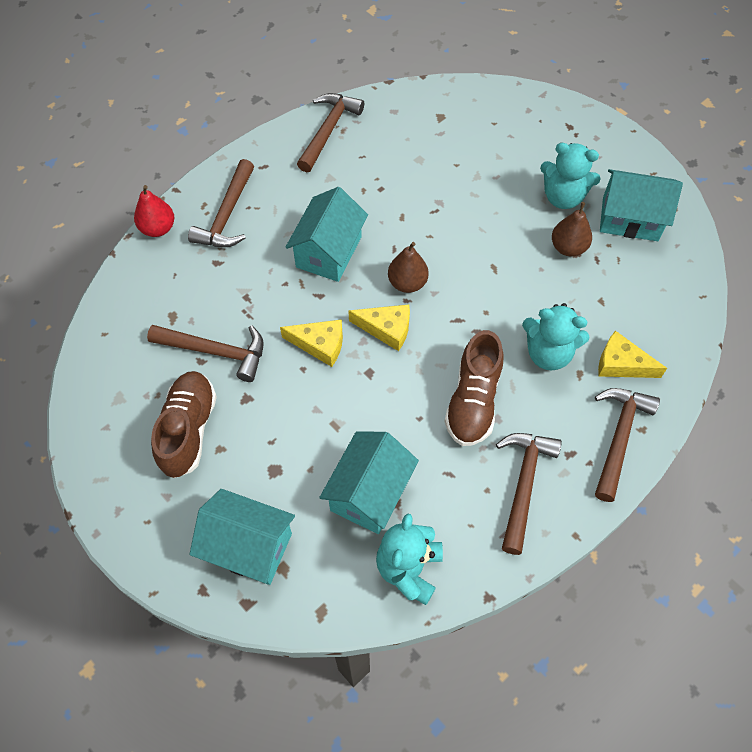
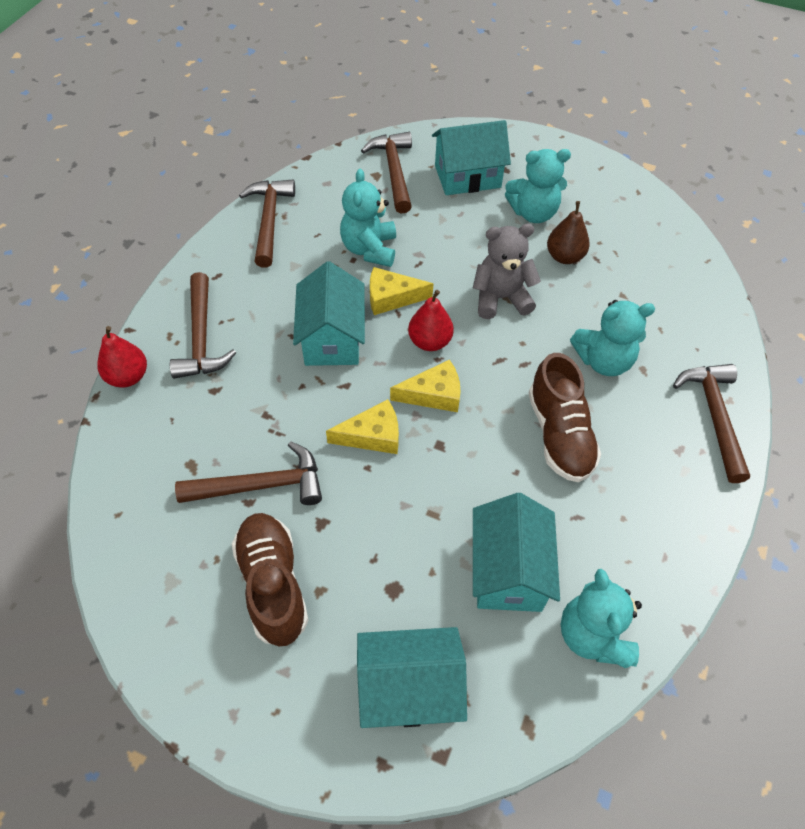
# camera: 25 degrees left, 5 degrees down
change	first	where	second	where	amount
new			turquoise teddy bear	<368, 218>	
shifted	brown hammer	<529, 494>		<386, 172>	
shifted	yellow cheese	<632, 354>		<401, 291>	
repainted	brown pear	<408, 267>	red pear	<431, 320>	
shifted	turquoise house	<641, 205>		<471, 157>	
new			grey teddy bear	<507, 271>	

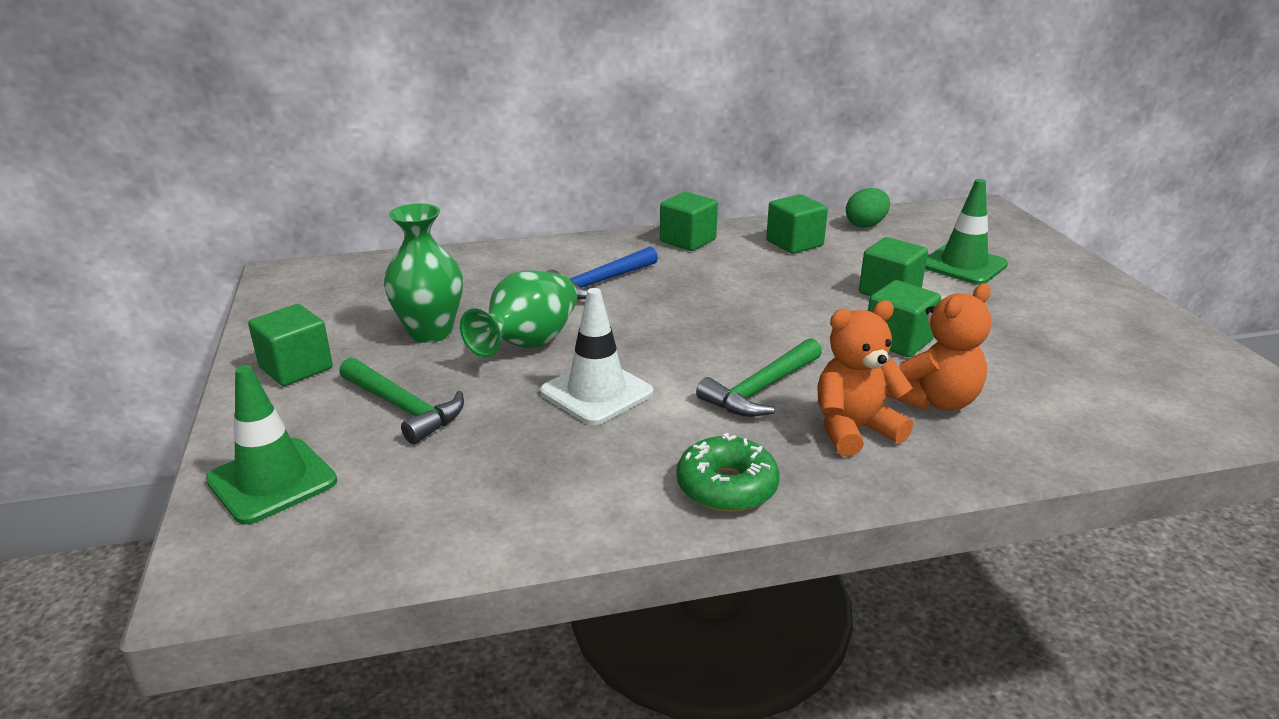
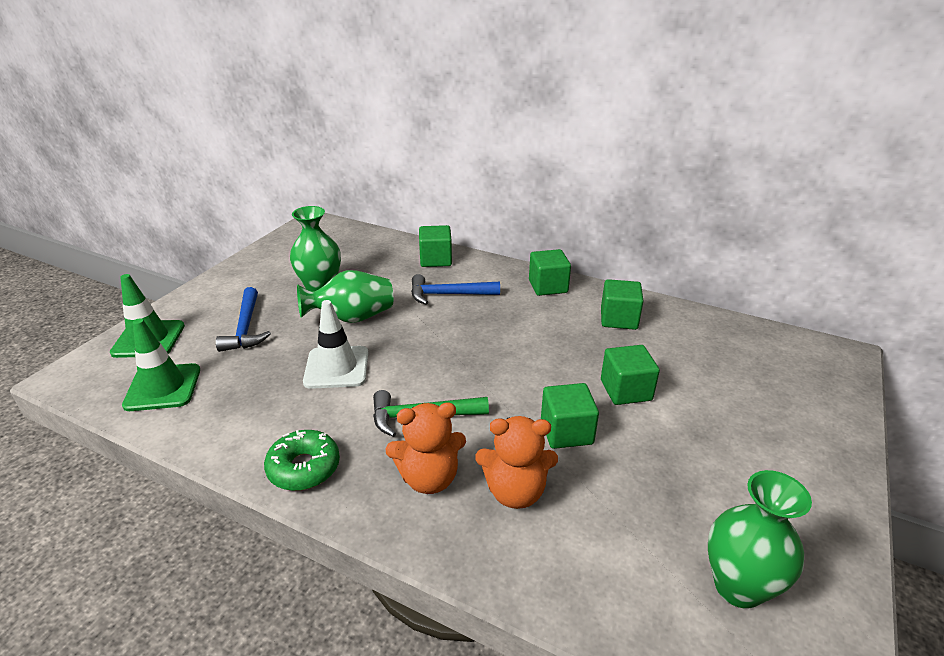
# camera: 40 degrees right, 5 degrees up
change	first	where	second	where	amount
shifted	green traffic cone	<966, 232>		<161, 364>	
repainted	green hammer	<401, 400>	blue hammer	<243, 319>	
rotated	orange teddy bear	<865, 378>		<425, 448>	150 degrees clockwise
shifted	green cube	<290, 345>		<435, 246>	
new			green vase	<760, 539>	
gone	green egg	<868, 208>			

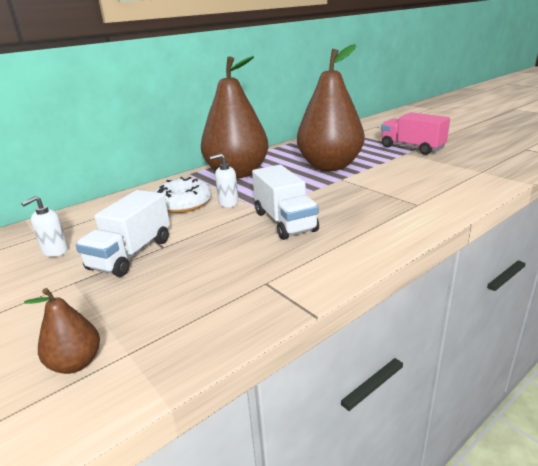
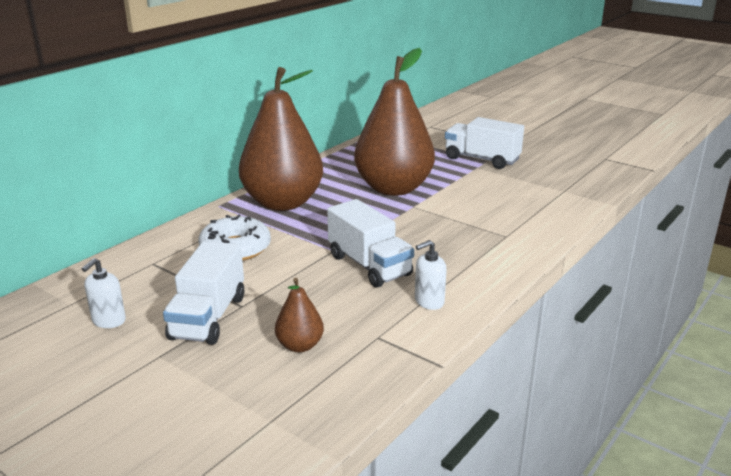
# camera: 15 degrees left, 0 degrees up
change	first	where	second	where	amount
shifted	brown pear	<62, 331>		<299, 315>	
shifted	white soap dispenser	<224, 180>		<431, 275>	
repainted	pink truck	<415, 133>	white truck	<484, 143>	

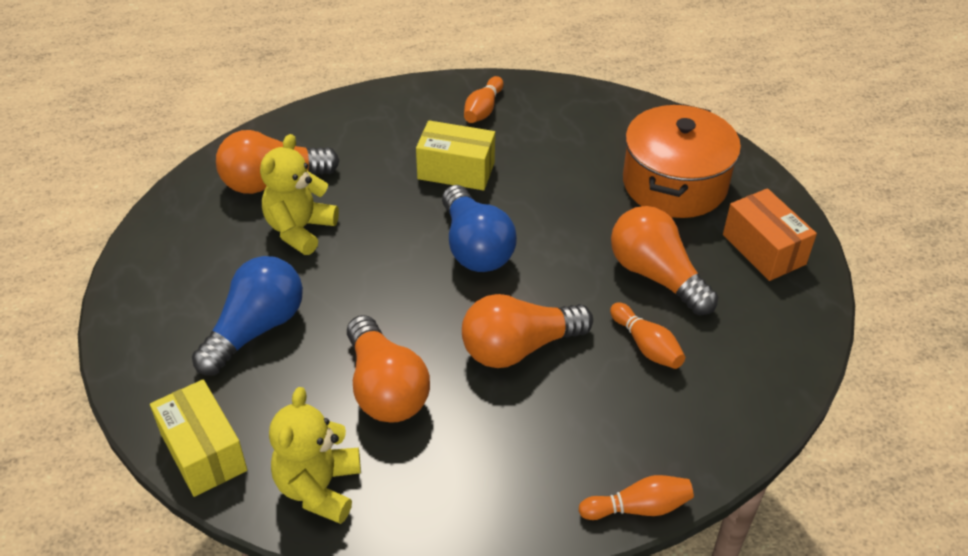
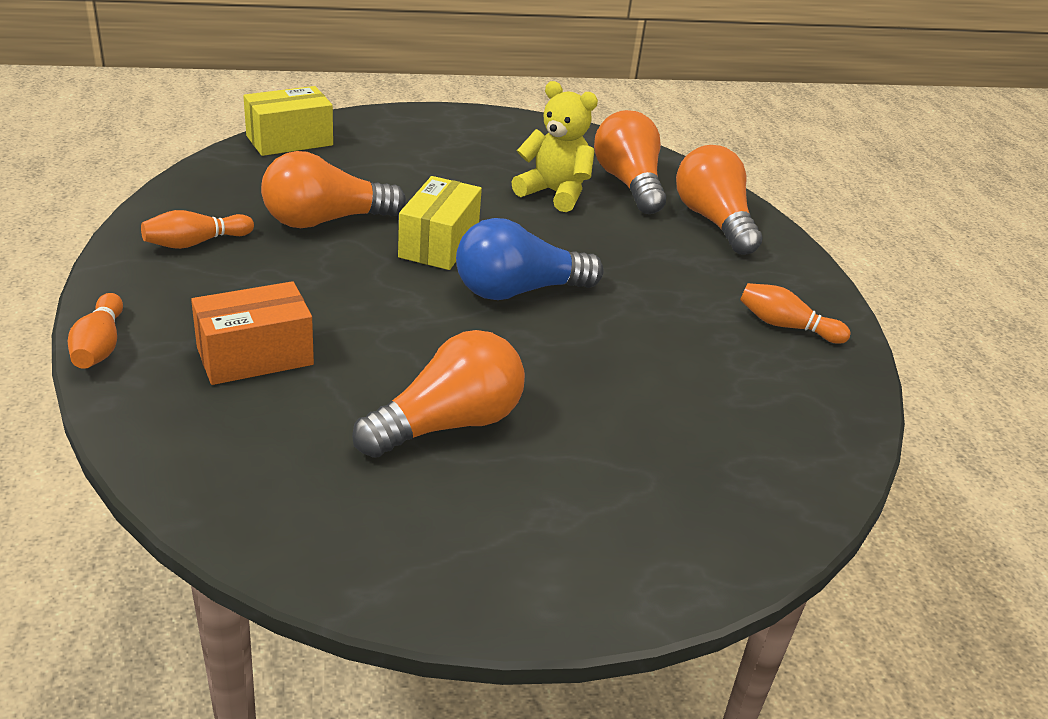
# camera: 90 degrees right, 10 degrees down
change	first	where	second	where	amount
shifted	orange bowling pin	<647, 335>		<197, 229>	
shifted	orange box	<770, 234>		<252, 333>	
shifted	yellow box	<455, 155>		<440, 223>	
shifted	orange light bulb	<527, 331>		<719, 200>	
gone	blue light bulb	<247, 315>			
gone	yellow teddy bear	<315, 455>			
gone	orange pot	<682, 161>			

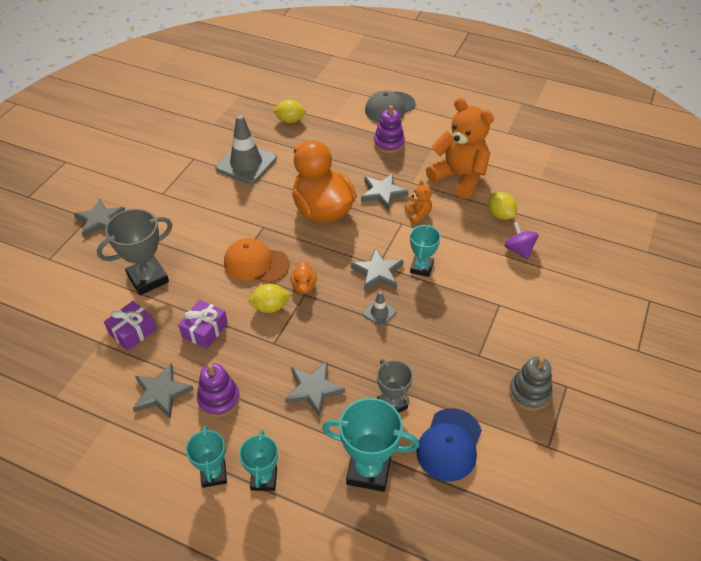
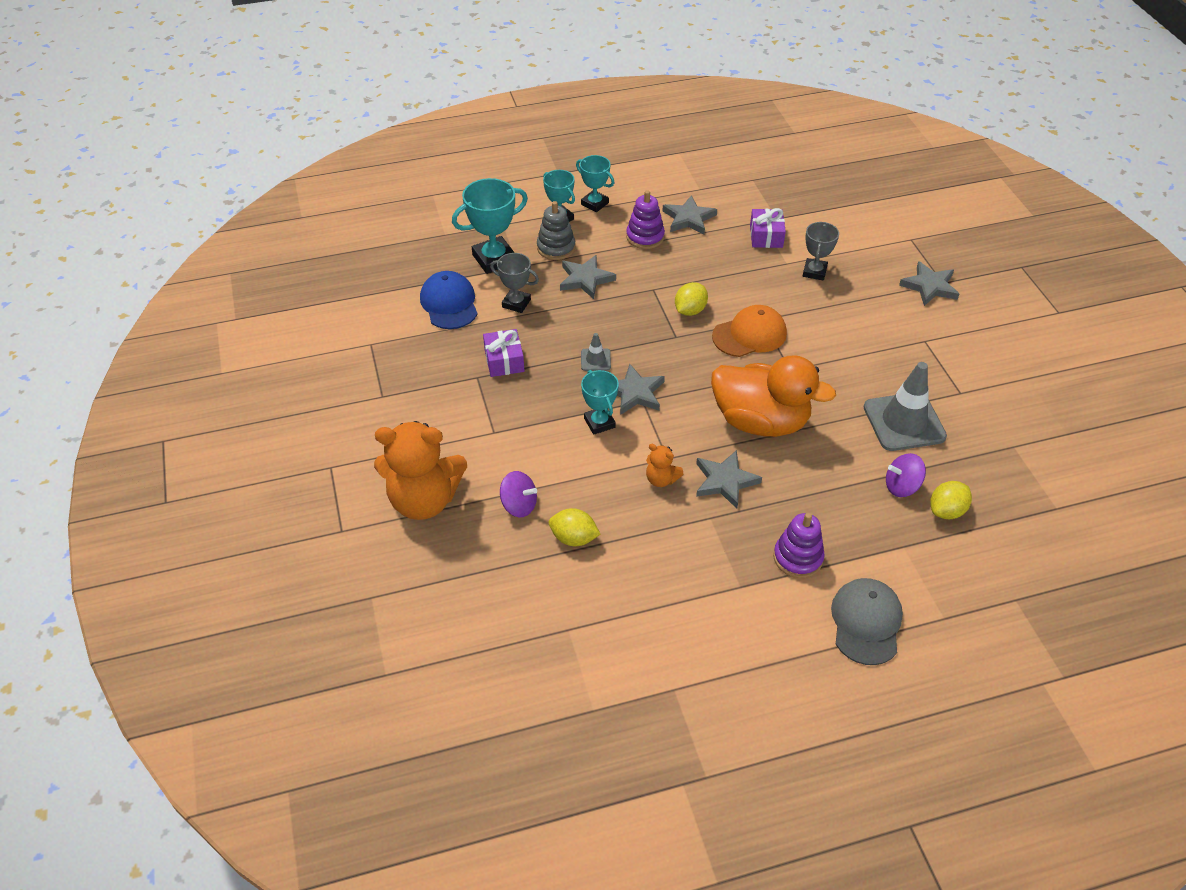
# camera: 140 degrees right, 0 degrees up
change	first	where	second	where	amount
shifted	orange teddy bear	<460, 148>		<420, 470>	
shifted	purple gift	<203, 324>		<503, 353>	
shifted	grey stacking toy	<531, 383>		<556, 230>	
scaled	grey trophy	<135, 252>		<821, 251>	x0.63
new			purple spinning top	<906, 475>	
gone	orange duck	<304, 277>			

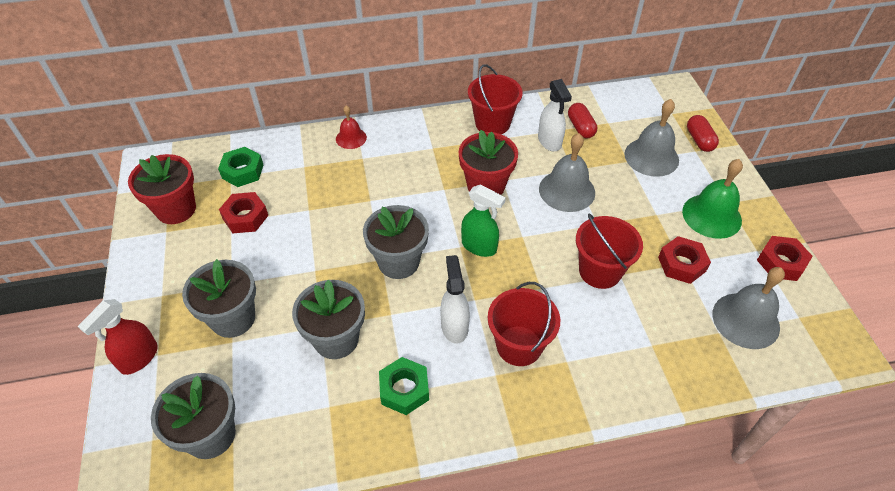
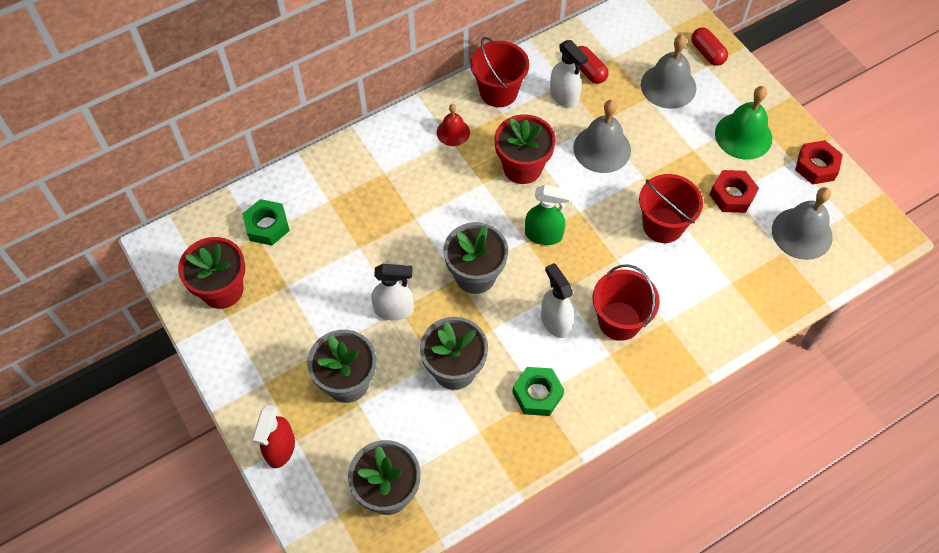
# camera: 20 degrees left, 10 degrees up
change	first	where	second	where	amount
new			white spray bottle	<392, 292>	
shifted	red bell	<351, 127>		<453, 125>	
gone	red nut	<243, 212>			

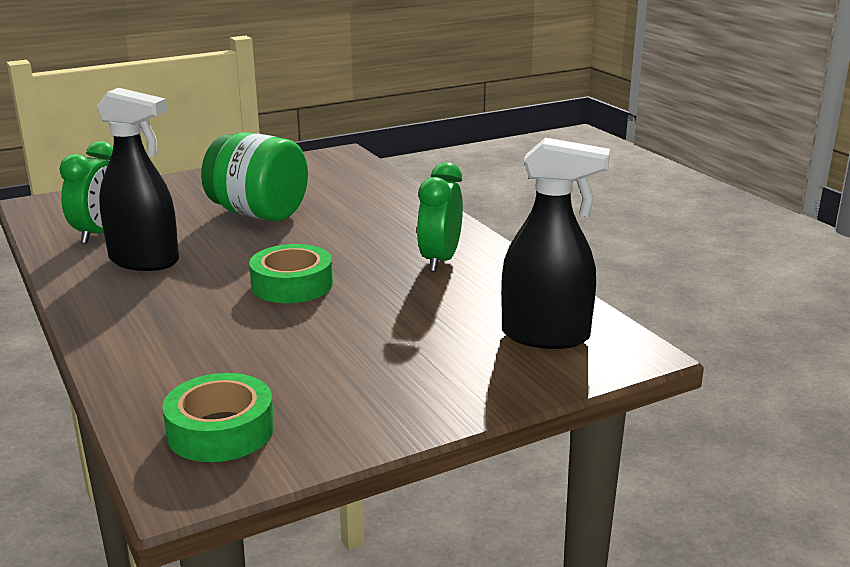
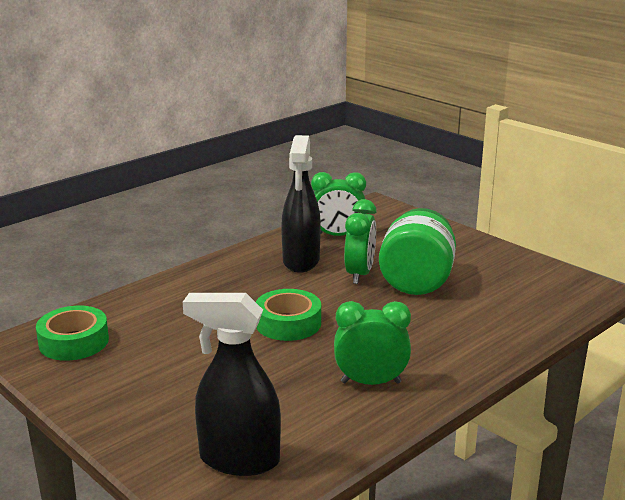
# camera: 75 degrees right, 0 degrees up
change	first	where	second	where	amount
rotated	black spray bottle	<555, 243>		<232, 384>	105 degrees clockwise
new			green clock	<360, 241>	

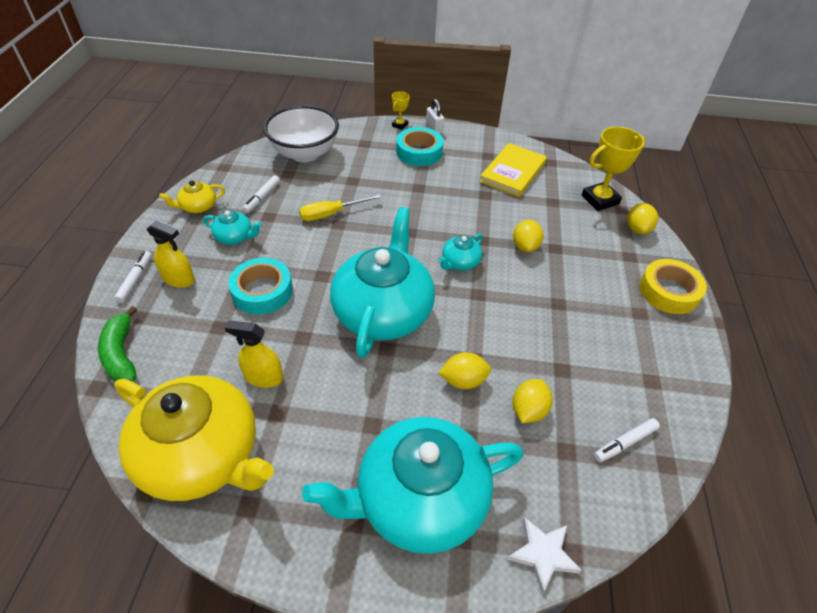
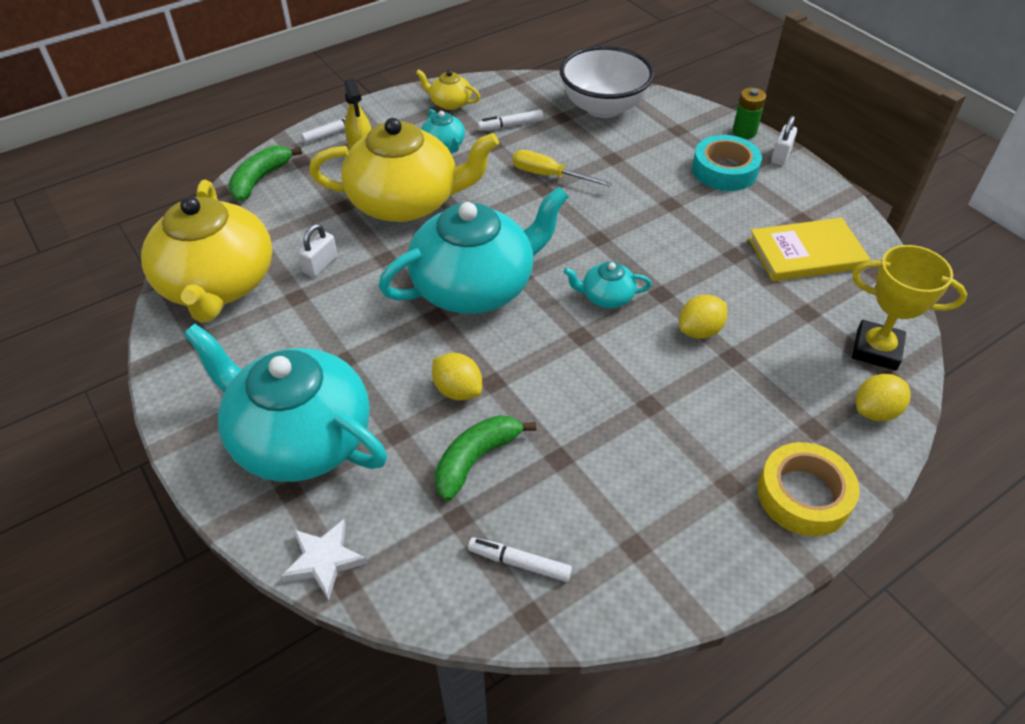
# camera: 50 degrees right, 0 degrees up
change	first	where	second	where	amount
swapped	yellow spray bottle	<254, 354>	white padlock	<318, 250>	
swapped	turquoise tape	<260, 286>	yellow teapot	<404, 170>	
swapped	yellow lemon	<533, 401>	green banana	<485, 458>	
swapped	yellow trophy	<401, 110>	green battery	<749, 113>	

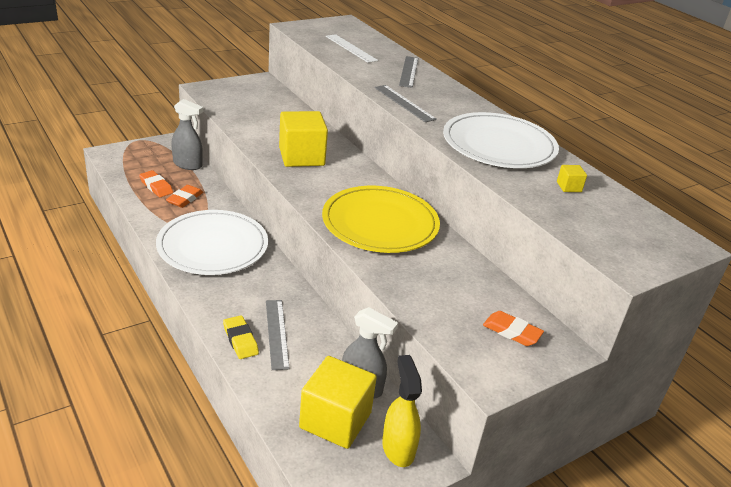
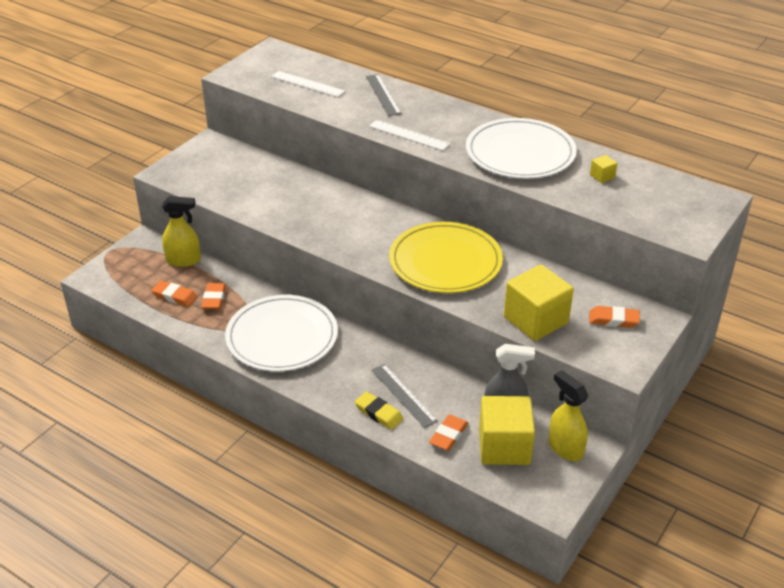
# camera: 20 degrees left, 5 degrees up
change	first	where	second	where	amount
repainted	grey spray bottle	<187, 134>	yellow spray bottle	<181, 231>	
repainted	grey ruler	<405, 103>	white ruler	<409, 135>	
new			orange eraser	<448, 433>	
shifted	yellow cube	<303, 139>		<539, 302>	

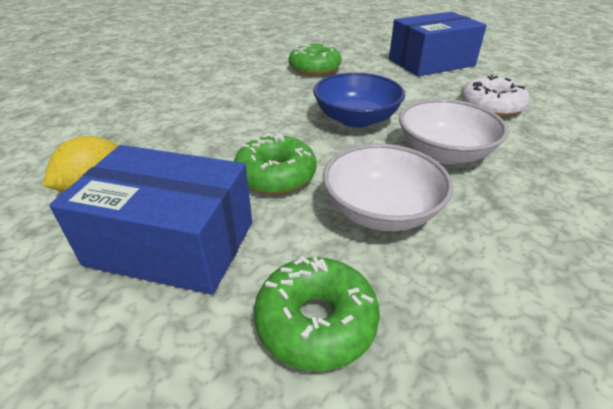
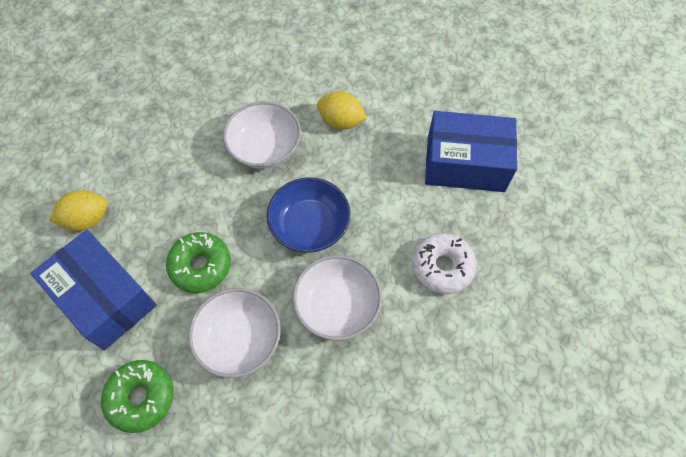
# camera: 30 degrees right, 25 degrees up
change	first	where	second	where	amount
new			white bowl	<262, 135>	
swapped	green donut	<315, 59>	yellow lemon	<342, 110>	

